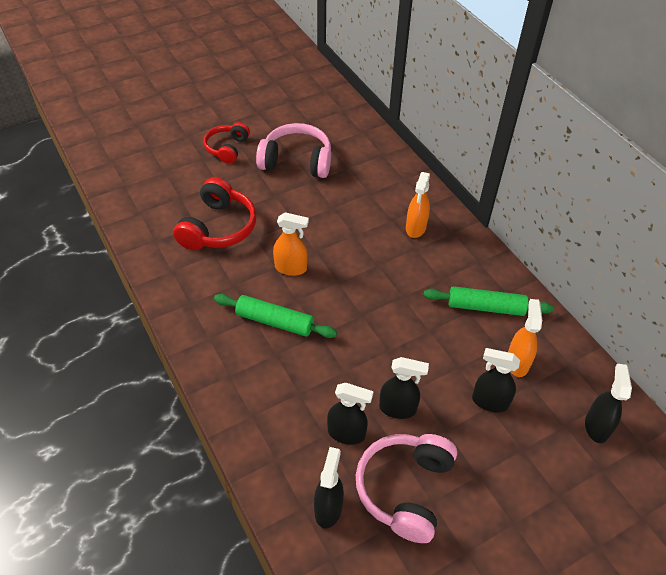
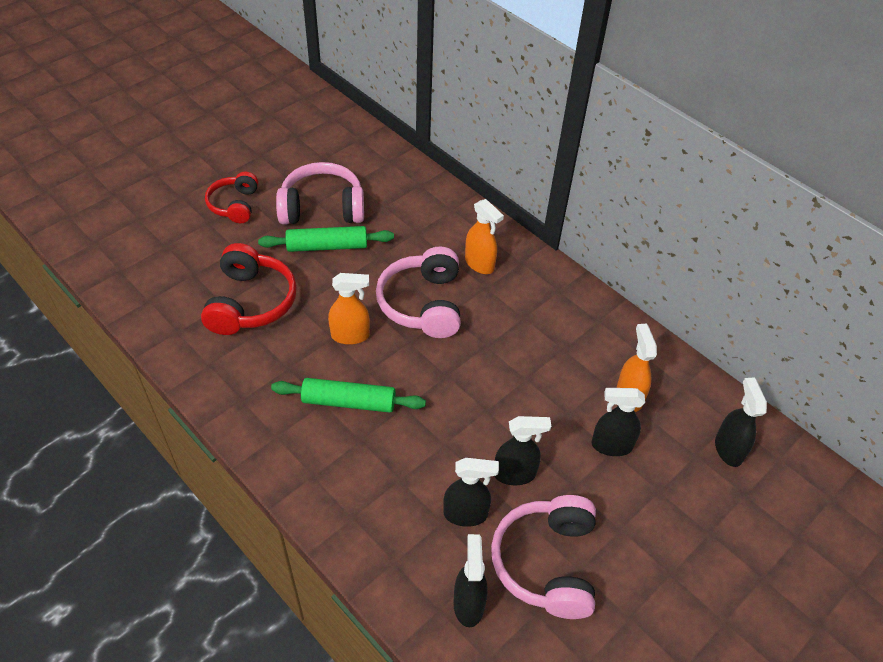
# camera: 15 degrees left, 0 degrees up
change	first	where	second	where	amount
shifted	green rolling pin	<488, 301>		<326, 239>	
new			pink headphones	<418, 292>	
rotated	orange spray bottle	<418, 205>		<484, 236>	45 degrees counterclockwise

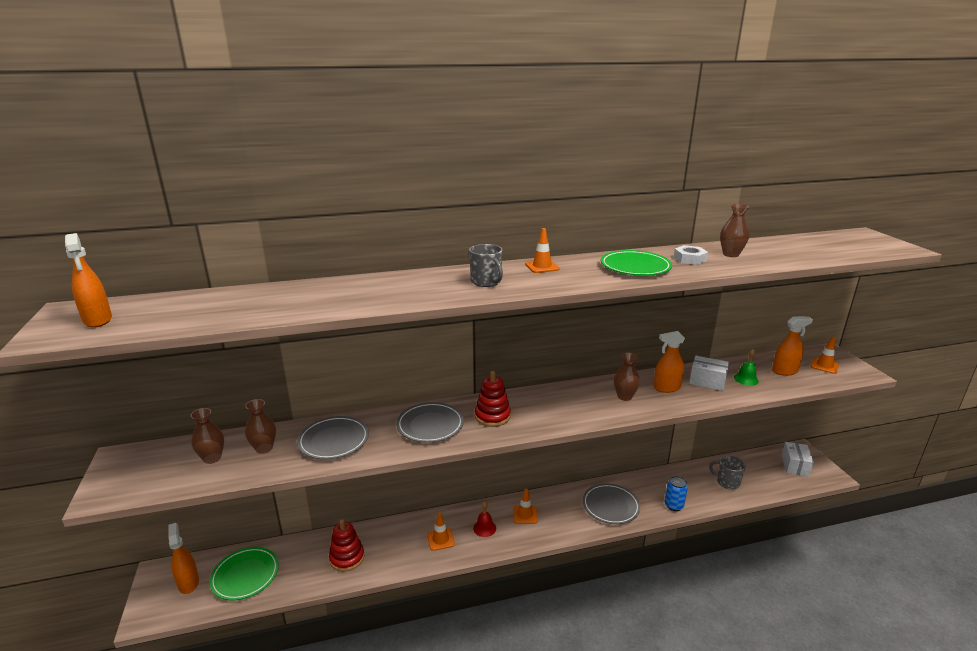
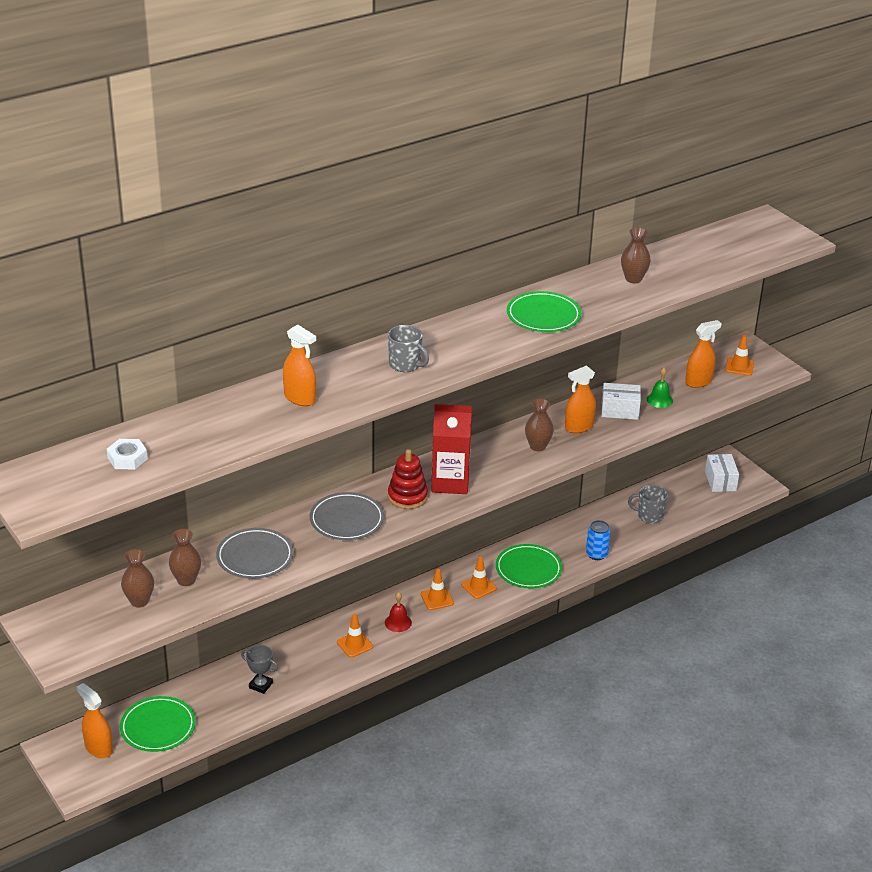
# camera: 20 degrees left, 10 degrees up
change	first	where	second	where	amount
shifted	white nut	<691, 255>		<127, 454>	
swapped	red stacking toy	<347, 545>	grey trophy	<259, 669>	
shifted	orange spray bottle	<88, 280>		<299, 365>	
new			red carton	<451, 449>	
shifted	orange traffic cone	<542, 250>		<479, 577>	
repainted	grey plate	<611, 503>	green plate	<529, 566>	

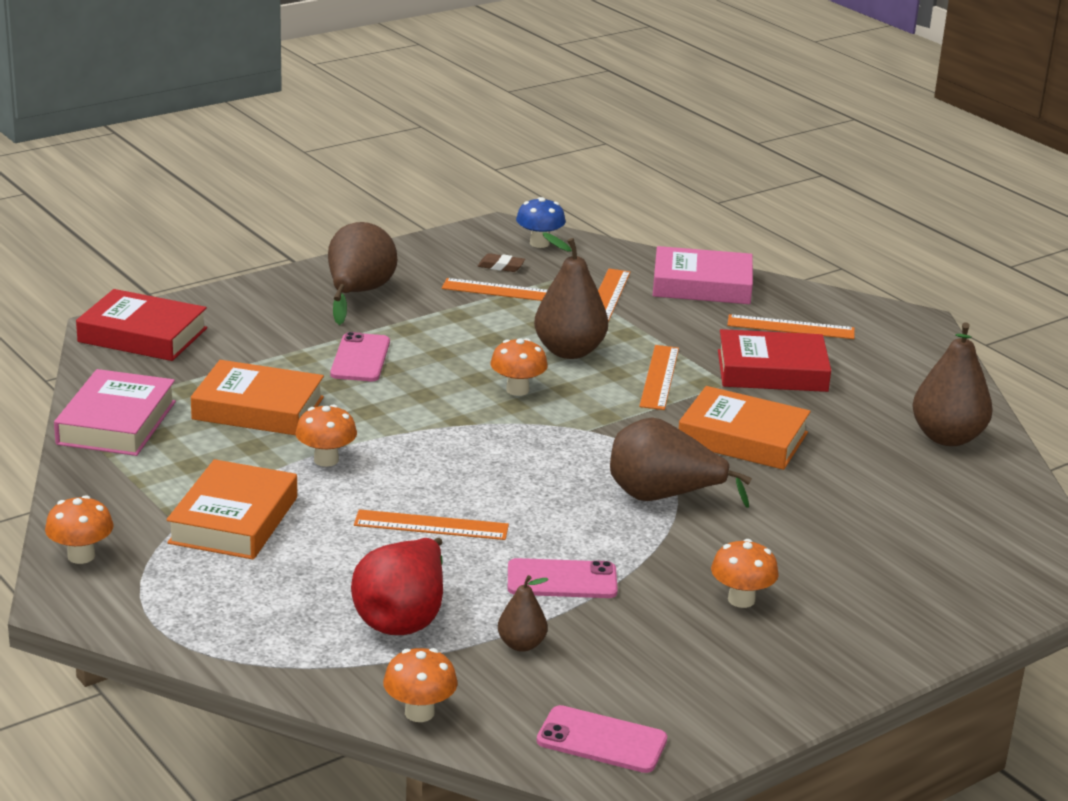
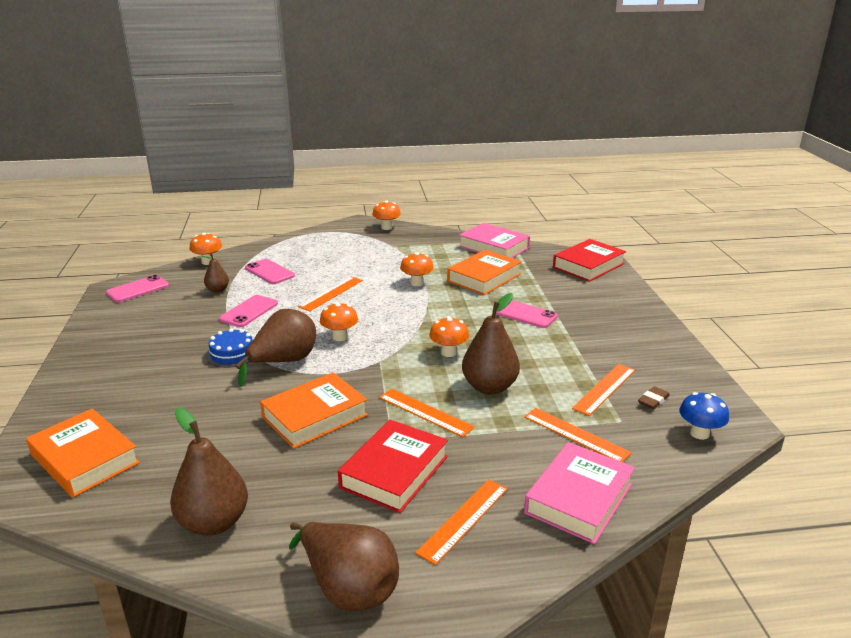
# camera: 120 degrees right, 0 degrees up
change	first	where	second	where	amount
shifted	orange book	<231, 509>		<83, 453>	
new			blue cake	<229, 348>	
swapped	red pear	<397, 586>	pink phone	<270, 271>	
shifted	brown pear	<362, 273>		<344, 566>	
shifted	orange mushroom	<745, 573>		<339, 321>	

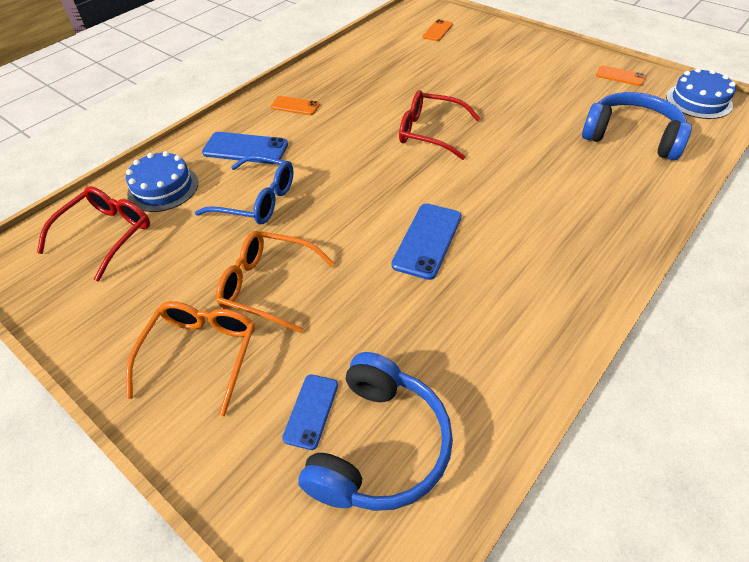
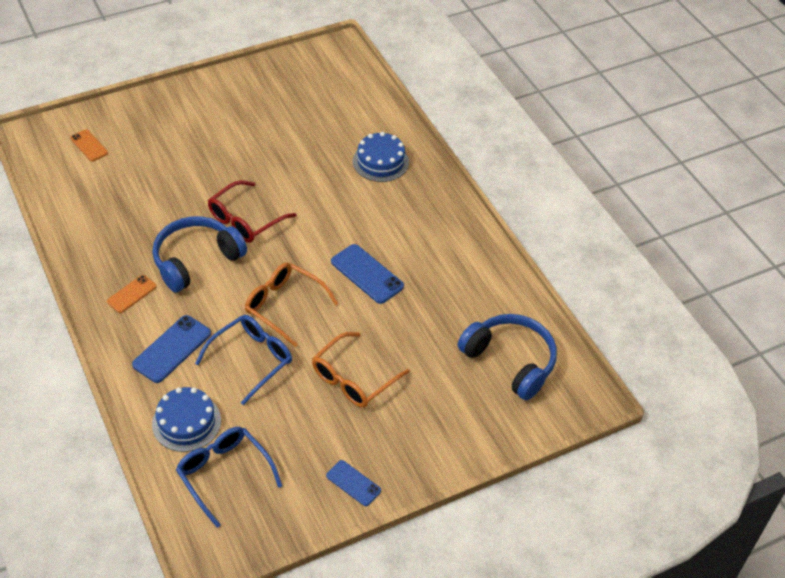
# camera: 70 degrees left, 0 degrees up
change	first	where	second	where	amount
shifted	blue headphones	<637, 126>		<200, 254>	
repainted	red glasses	<93, 233>	blue glasses	<229, 477>	
shifted	orange glasses	<190, 358>		<292, 304>	
shifted	blue phone	<310, 412>		<353, 483>	
shifted	blue cake	<701, 93>		<381, 157>	
gone	orange phone	<621, 75>			

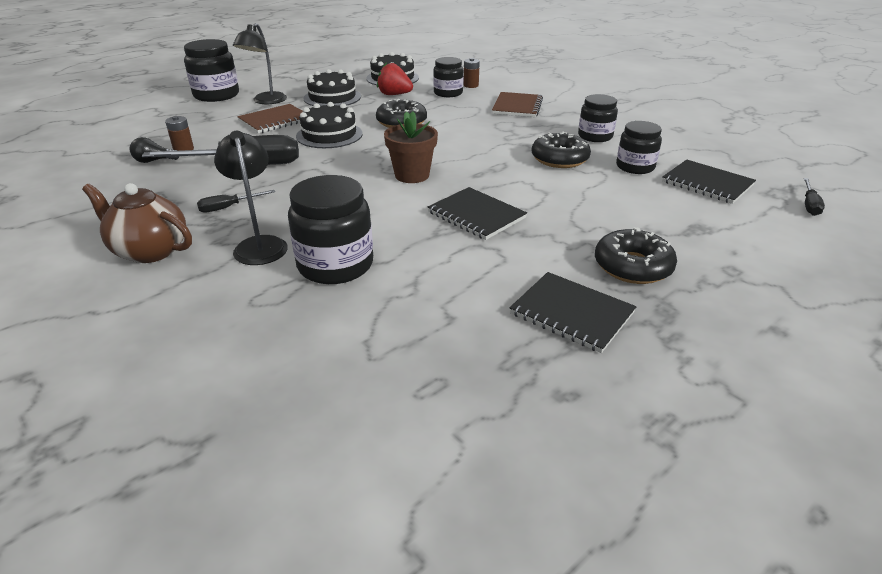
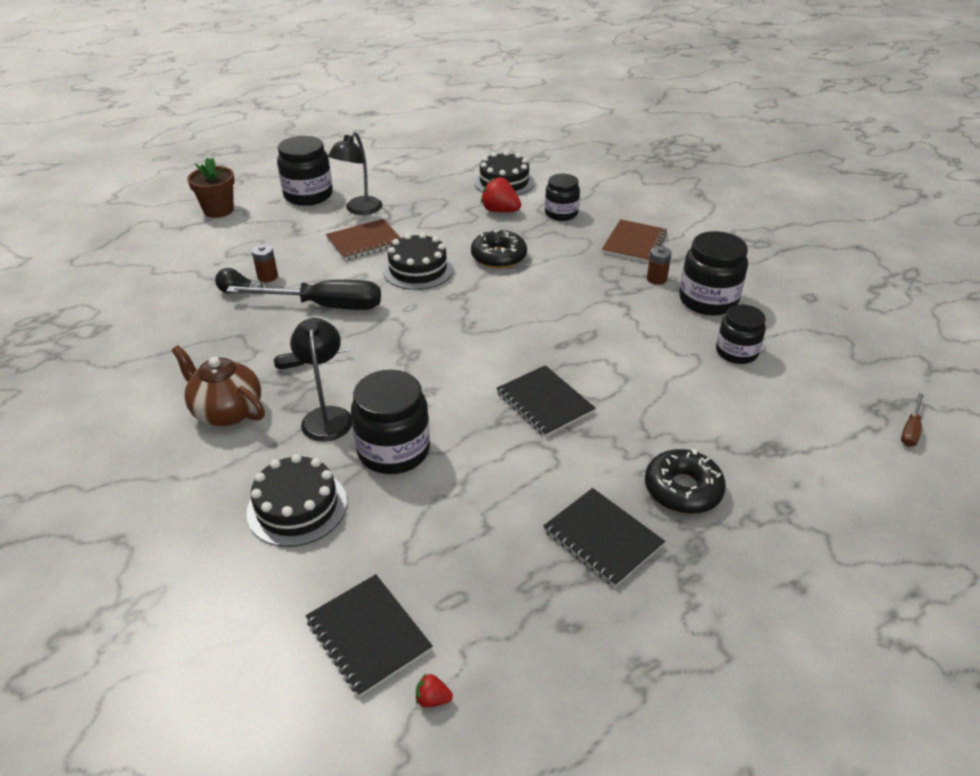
# camera: 10 degrees right, 5 degrees up
change	first	where	second	where	amount
shifted	brown flower pot	<411, 147>		<211, 188>	
shifted	black cake	<332, 87>		<296, 500>	
shifted	black notebook	<709, 182>		<369, 635>	
new			red strawberry	<434, 691>	
shifted	brown battery	<471, 73>		<659, 265>	
scaled	black jar	<598, 118>		<713, 273>	x1.52
repainted	black screwdriver	<814, 197>	brown screwdriver	<912, 420>	
gone	black donut	<561, 149>			

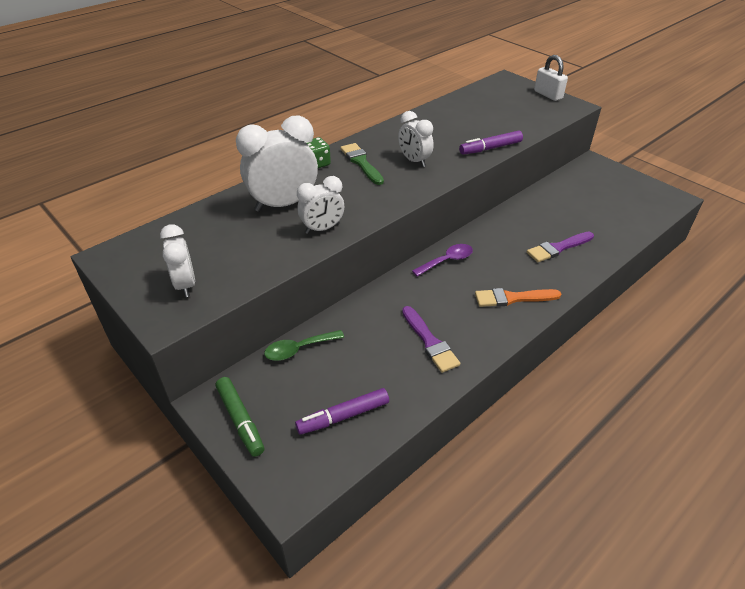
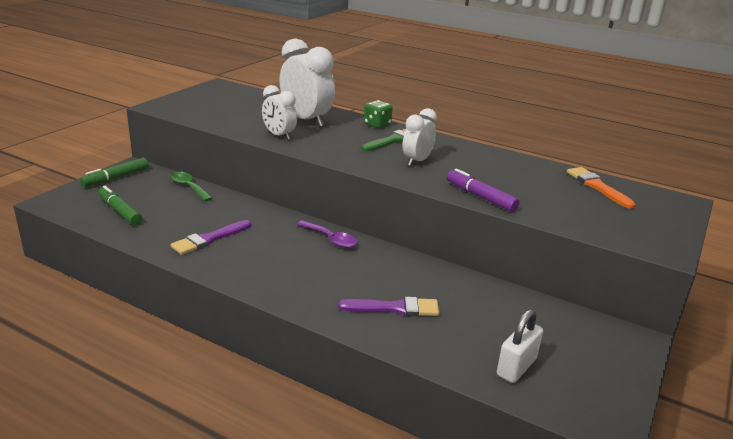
# camera: 70 degrees right, 15 degrees down
change	first	where	second	where	amount
repainted	purple marker	<342, 411>	green marker	<120, 205>	
rotated	purple brush	<560, 247>		<389, 306>	135 degrees clockwise
shifted	white padlock	<551, 78>		<520, 346>	
shifted	orange brush	<518, 297>		<601, 188>	
gone	white clock	<177, 260>			

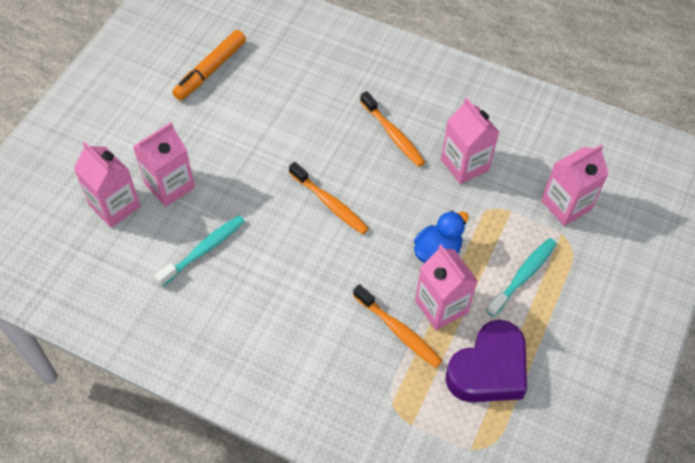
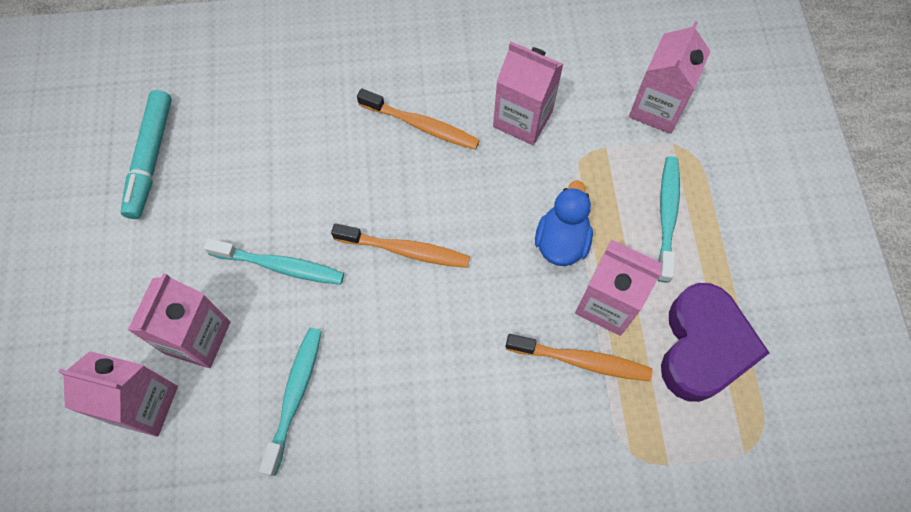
# camera: 30 degrees left, 10 degrees up
change	first	where	second	where	amount
repainted	orange marker	<209, 65>	turquoise marker	<146, 154>	
new			turquoise toothbrush	<274, 261>	

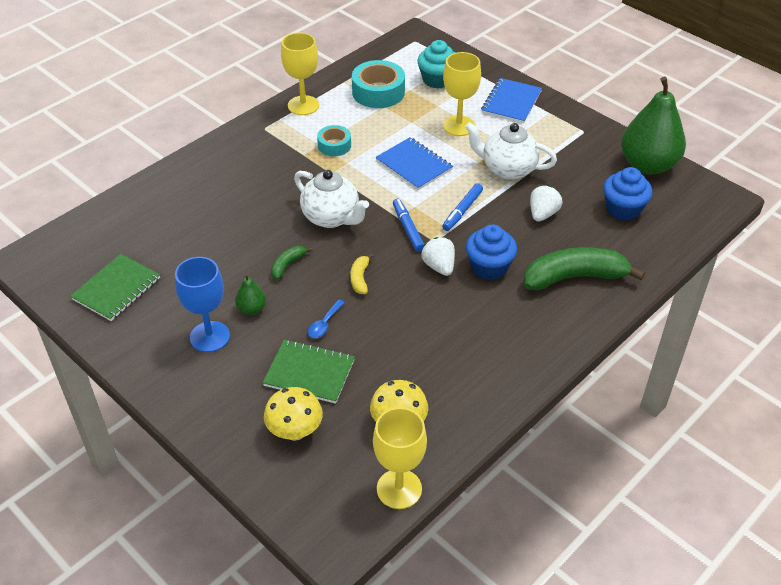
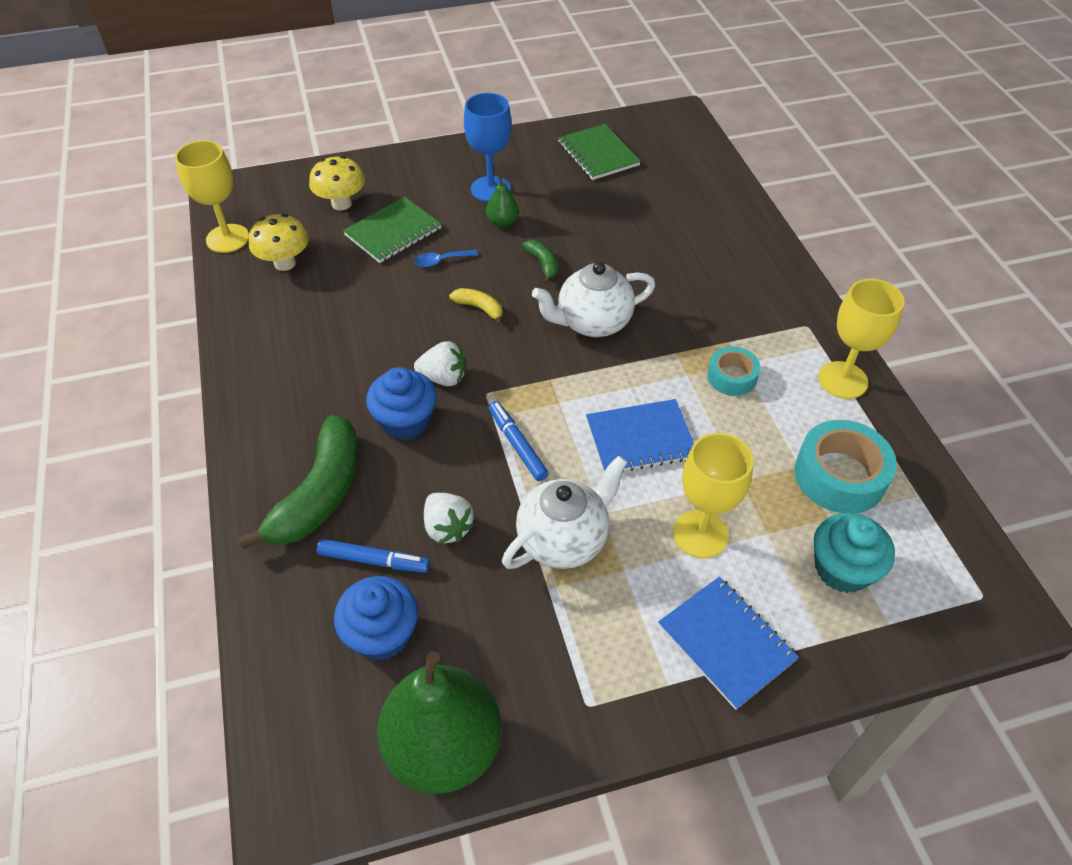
# camera: 120 degrees right, 5 degrees up
change	first	where	second	where	amount
shifted	blue marker	<408, 225>		<373, 556>	
rotated	blue spoon	<326, 319>		<446, 258>	75 degrees counterclockwise

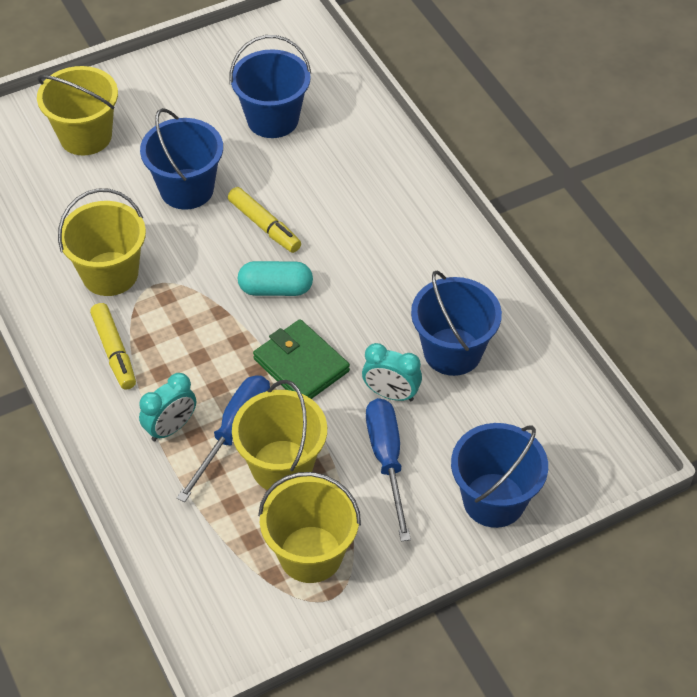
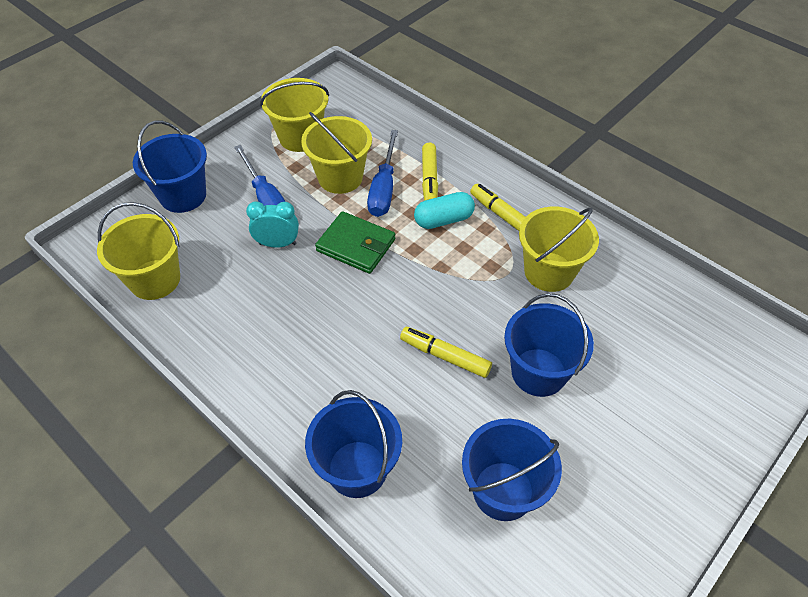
# camera: 160 degrees right, 0 degrees up
change	first	where	second	where	amount
shifted	yellow bucket	<77, 110>		<138, 251>	
shifted	blue bucket	<456, 323>		<353, 444>	
shifted	turquoise capsule	<275, 278>		<444, 210>	
swapped	turquoise clock	<167, 407>	yellow marker	<430, 172>	

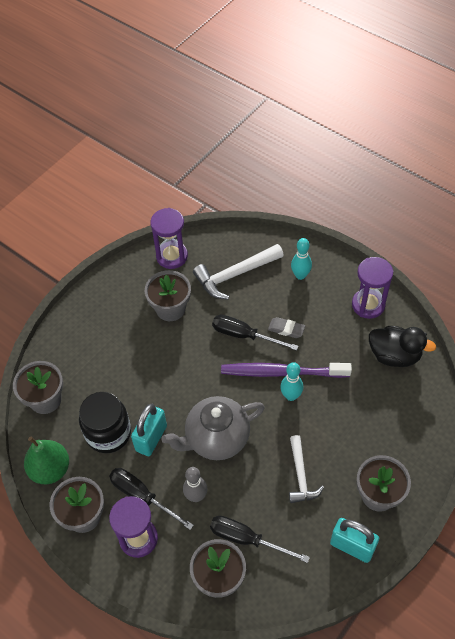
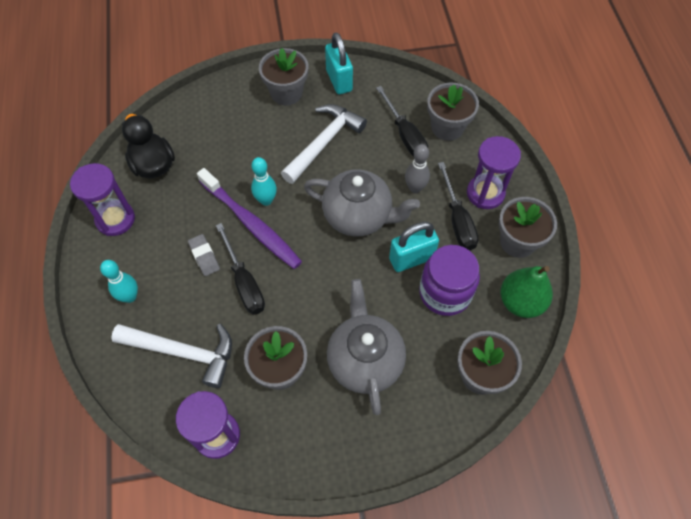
# camera: 140 degrees left, 5 degrees up
change	first	where	second	where	amount
scaled	white hammer	<306, 469>		<324, 144>	x1.52
new			grey teapot	<366, 347>	
repainted	black jar	<105, 422>	purple jar	<449, 280>	

